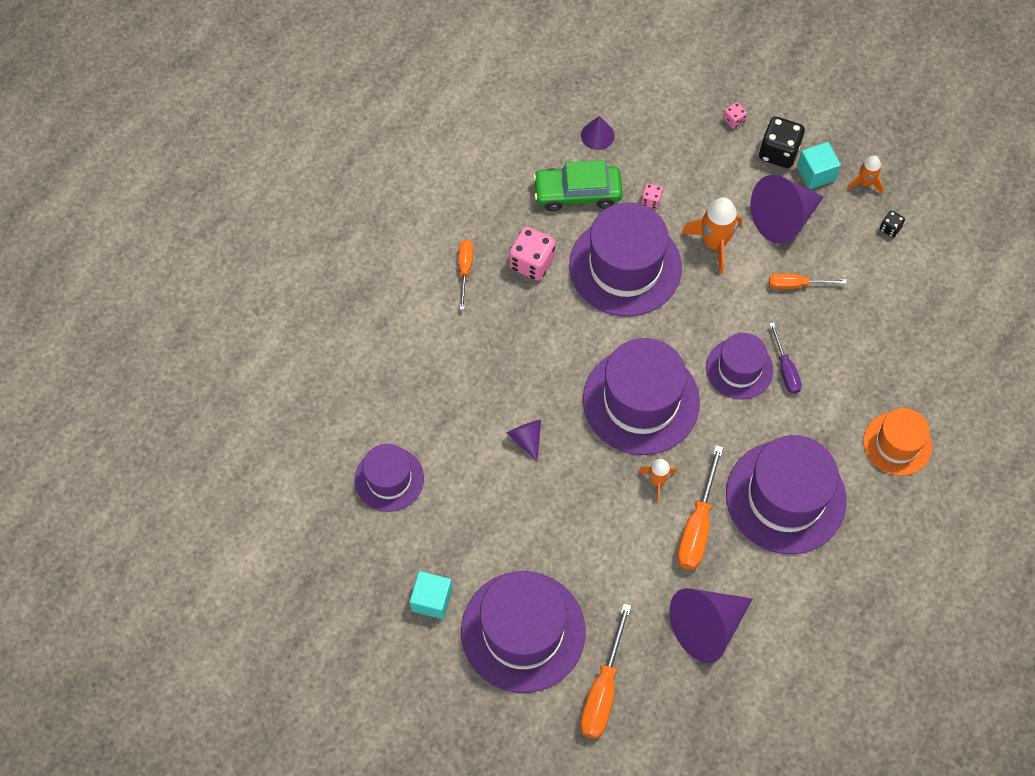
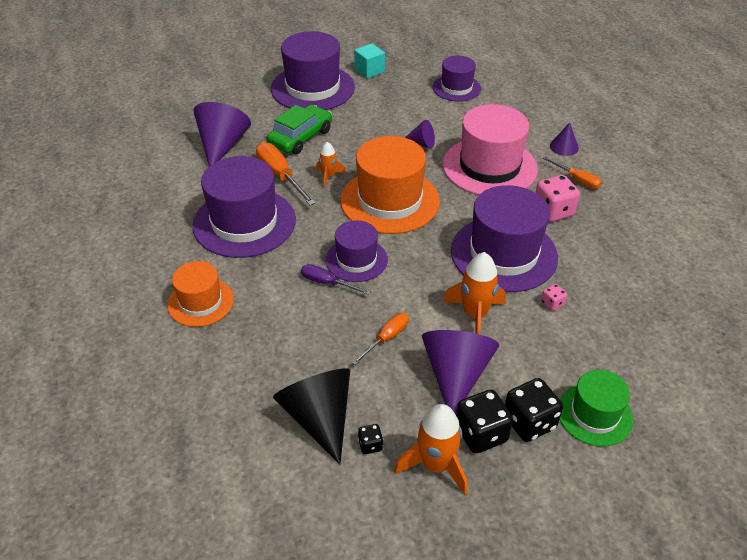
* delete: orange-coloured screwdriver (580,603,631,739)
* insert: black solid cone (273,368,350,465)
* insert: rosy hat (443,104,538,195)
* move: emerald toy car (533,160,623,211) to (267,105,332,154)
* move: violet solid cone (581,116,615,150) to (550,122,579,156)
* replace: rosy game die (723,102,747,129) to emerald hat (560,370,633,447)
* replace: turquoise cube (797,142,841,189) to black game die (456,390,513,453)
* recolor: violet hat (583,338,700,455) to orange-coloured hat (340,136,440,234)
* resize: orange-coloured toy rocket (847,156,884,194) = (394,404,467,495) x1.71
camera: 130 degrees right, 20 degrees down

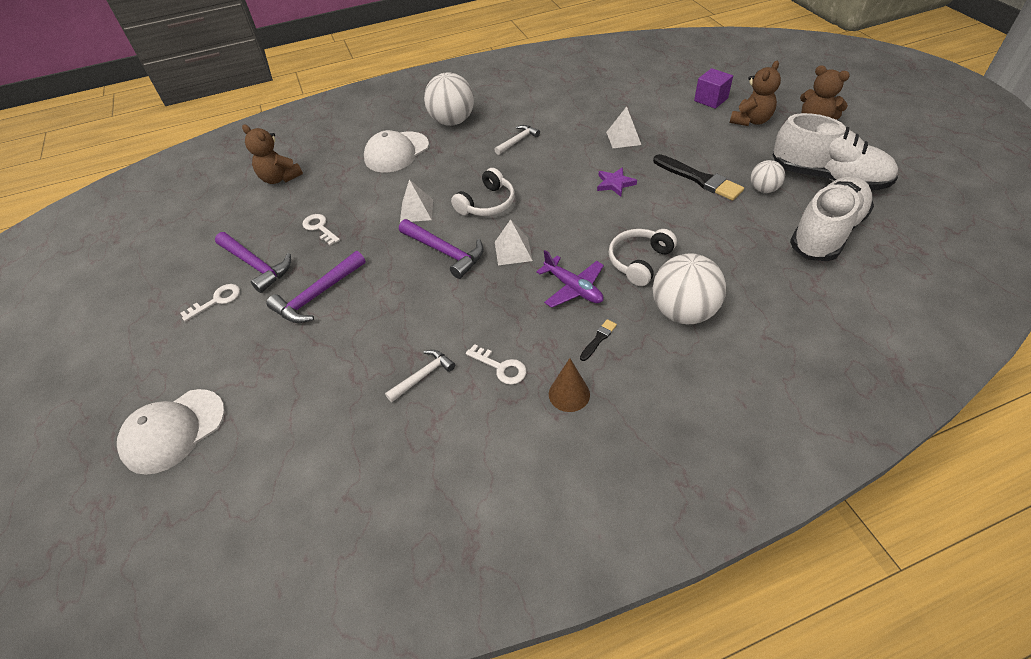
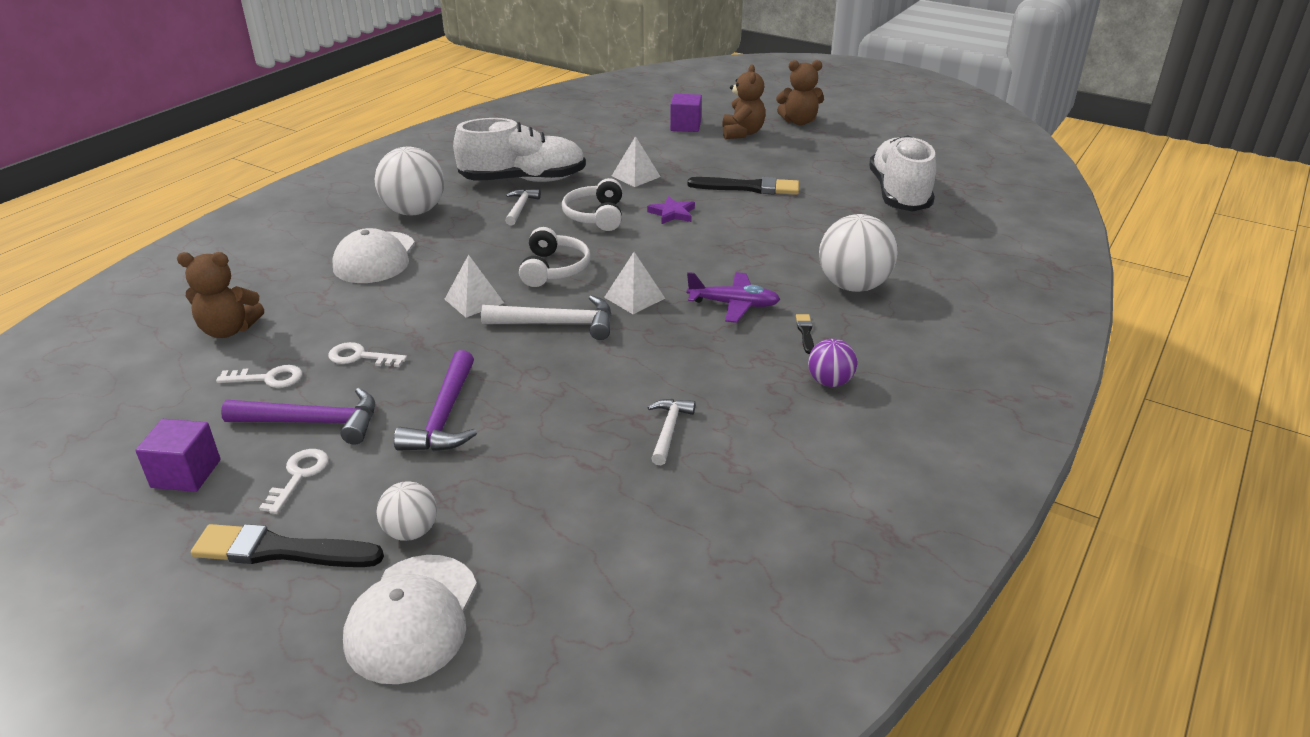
* insert: violet cube (135,419,221,492)
* insert: black paint brush (191,524,384,567)
* move: pure white key (466,344,526,385) to (216,365,302,388)
* move: pure white headset (609,229,677,286) to (562,178,622,231)
* move: pure white sphere (751,160,785,193) to (376,481,437,541)
* move: pure white shoe (773,113,898,190) to (453,118,586,182)
* replace: dark brown solid cone (549,358,590,412) to violet sphere (808,339,857,387)
* recolor: violet carpenter's hammer (399,219,484,279) to pure white carpenter's hammer (481,295,611,340)
camera: 40 degrees left, 15 degrees down

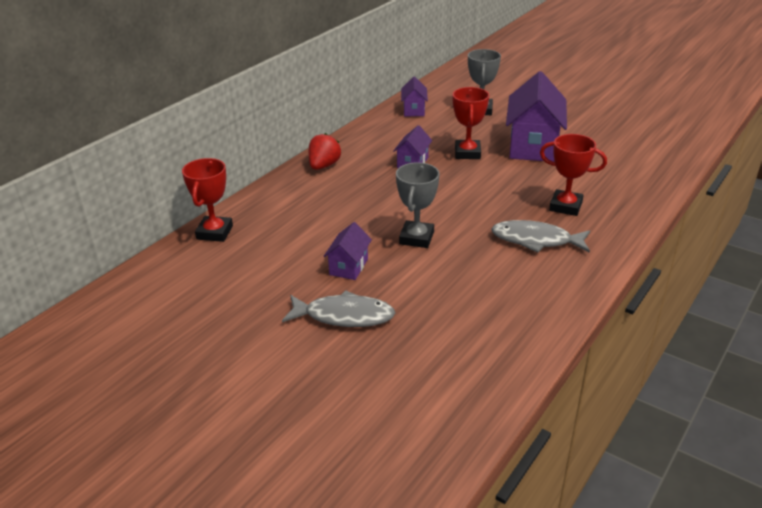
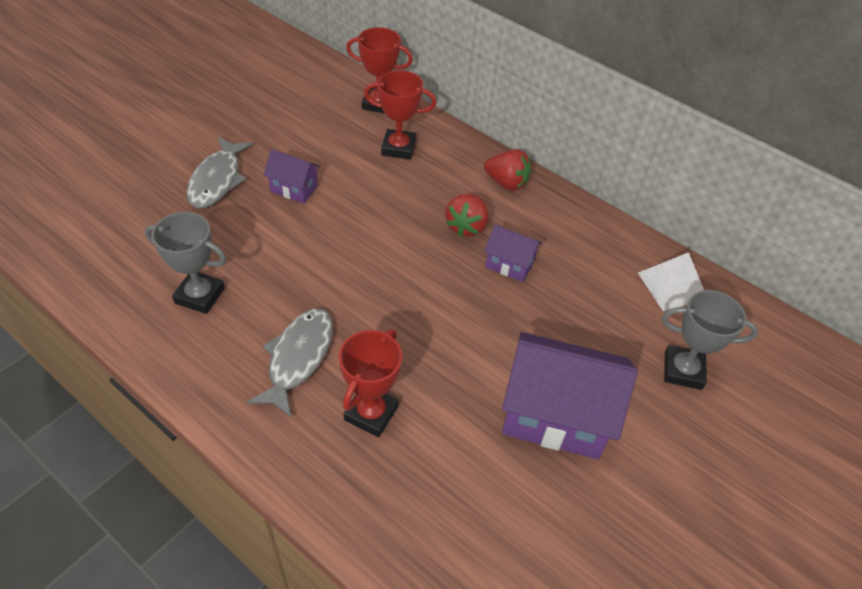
* insert: scarlet toy strawberry (446,194,488,237)
* move: ash-grey prize cup (396,162,440,248) to (145,212,226,314)
* move: scarlet prize cup (453,87,489,159) to (364,70,436,160)
* replace: violet toy house (401,76,428,116) to pure white pyramid (638,252,704,311)
camera: 90 degrees right, 15 degrees up

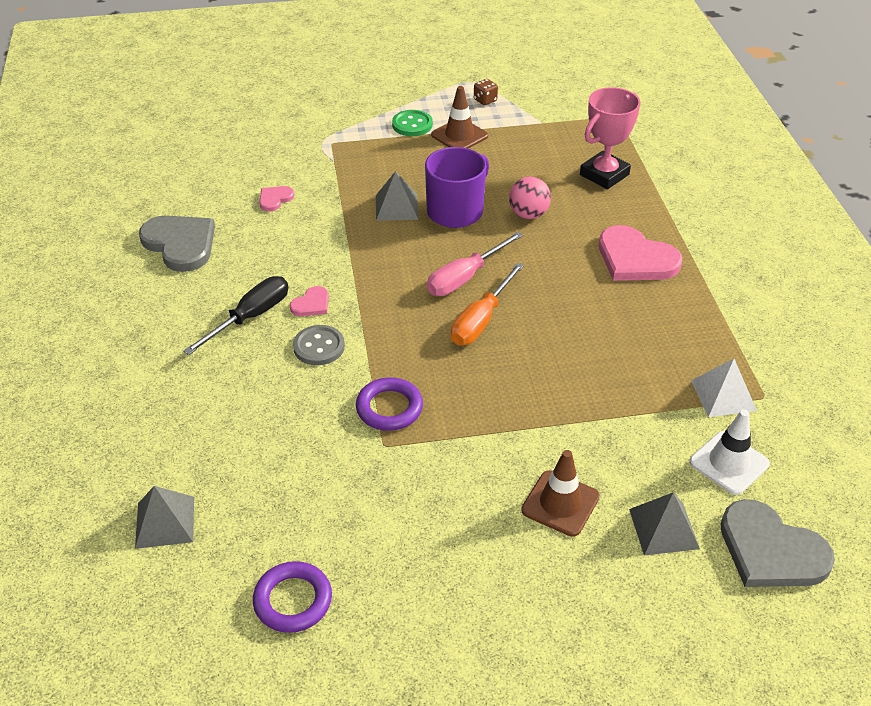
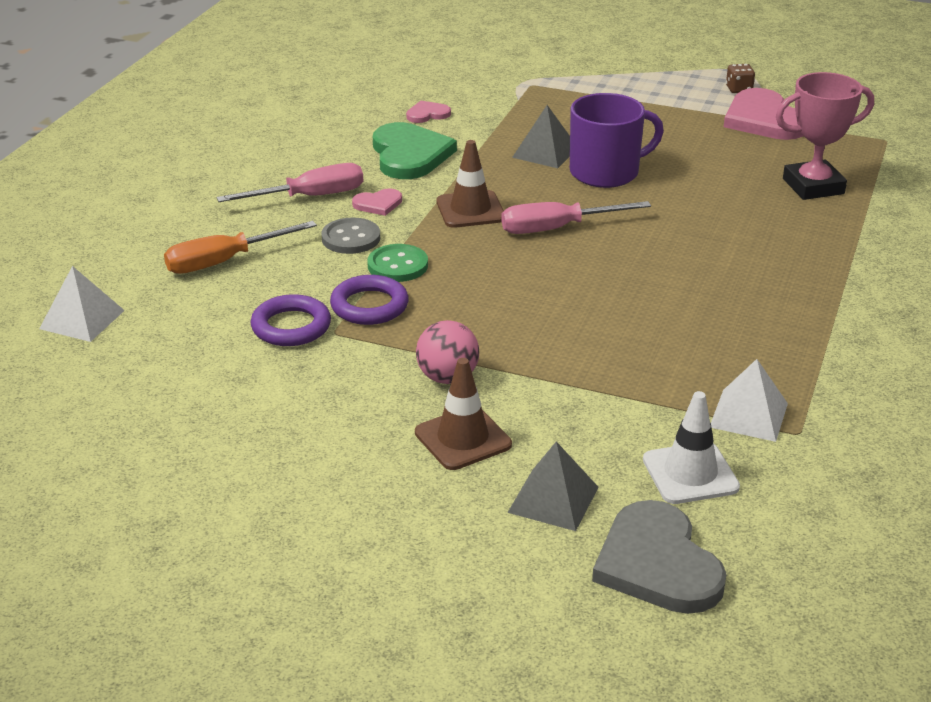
* delete: ash-grey love heart (139,215,215,272)
* insert: emerald love heart (373,122,457,179)
* move: violet hoop (253,561,332,633) to (251,294,331,346)
* move: emerald shirt button (392,110,433,136) to (367,244,428,282)
* move: dark brown road cone (431,86,488,149) to (436,140,504,228)
* move: orange-coloured screwdriver (451,263,524,345) to (164,221,317,274)
* move: rosy sphere (509,177,551,219) to (416,320,479,384)
* move: rosy love heart (599,225,682,281) to (724,88,803,140)
* recolor: ash-grey pyramid (135,486,194,549) to pure white pyramid (39,266,125,342)
* recolor: black screwdriver (183,276,288,355) to rosy screwdriver (217,163,363,202)
camera: 30 degrees right, 10 degrees down

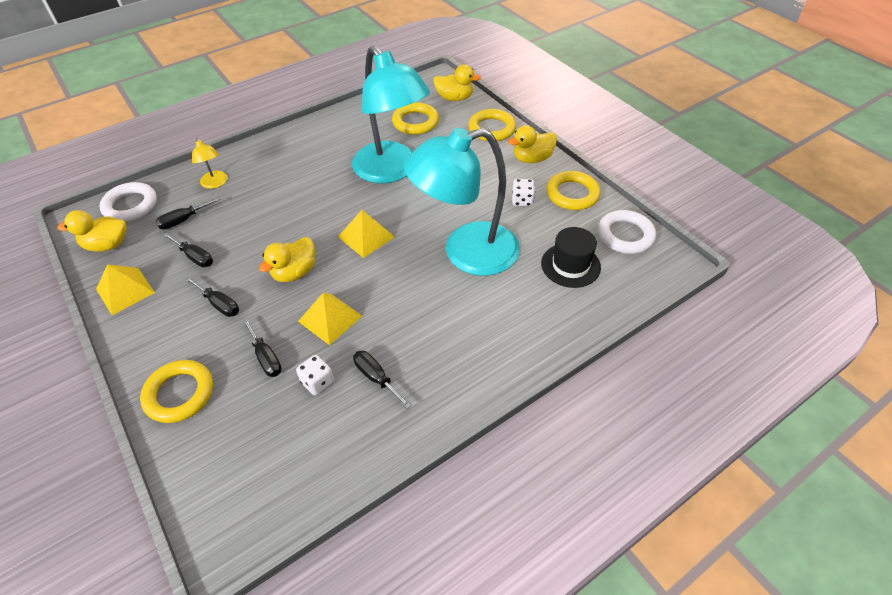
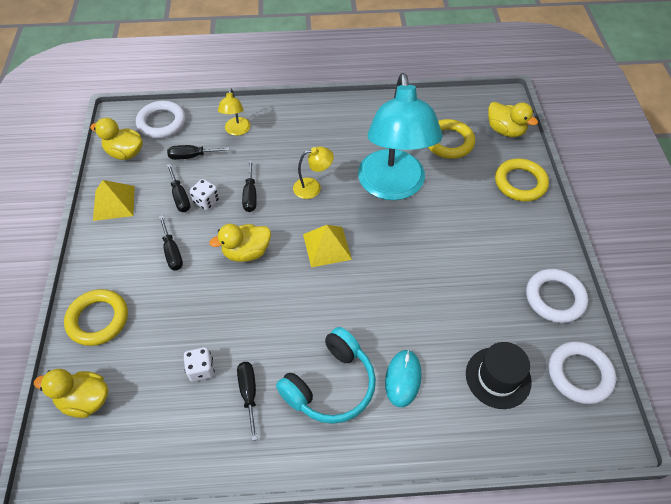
* delete: golden pyramid (298,293,362,345)
* delete: turquoise reading lamp (404,128,520,276)
* insert: turquoise headset (276,327,376,424)
* insert: golden reading lamp (293,147,334,199)
* insert: turquoise PC mouse (385,350,422,407)
* move: black screwdriver (242,318,282,377) to (242,160,257,212)
* move: golden duck (508,125,557,163) to (34,369,108,418)
* move: pure white game die (512,179,535,207) to (190,179,219,210)
* recolor: golden hoop (547,171,601,210) to pure white hoop (526,269,588,323)
camera: 30 degrees right, 5 degrees up

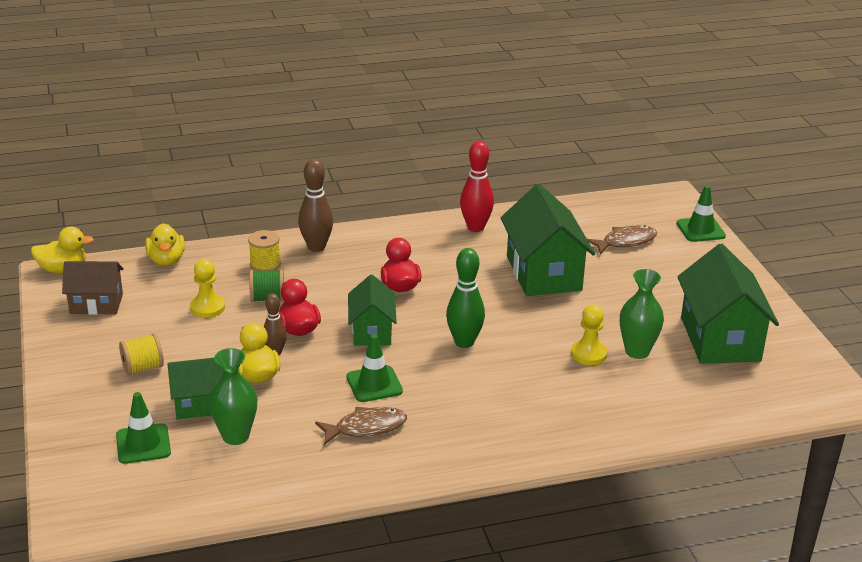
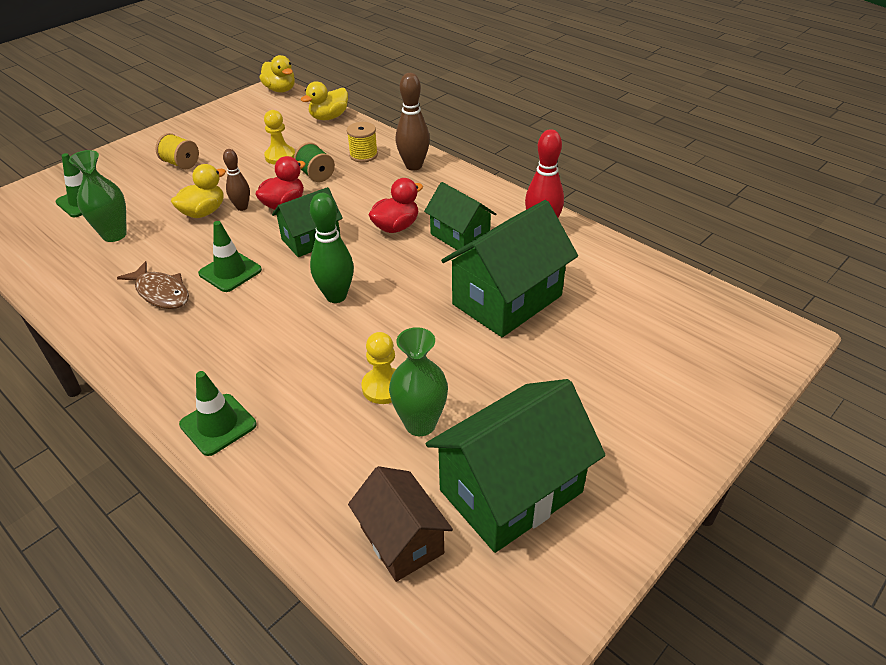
* delete: dark brown toy fish (587,225,657,255)
* move: dark brown toy house (62,261,124,315) to (348,466,453,582)
* move: emerald toy house (168,358,223,420) to (424,182,496,250)
* move: emerald road cone (677,185,726,242) to (179,371,257,456)
camera: 60 degrees right, 10 degrees up

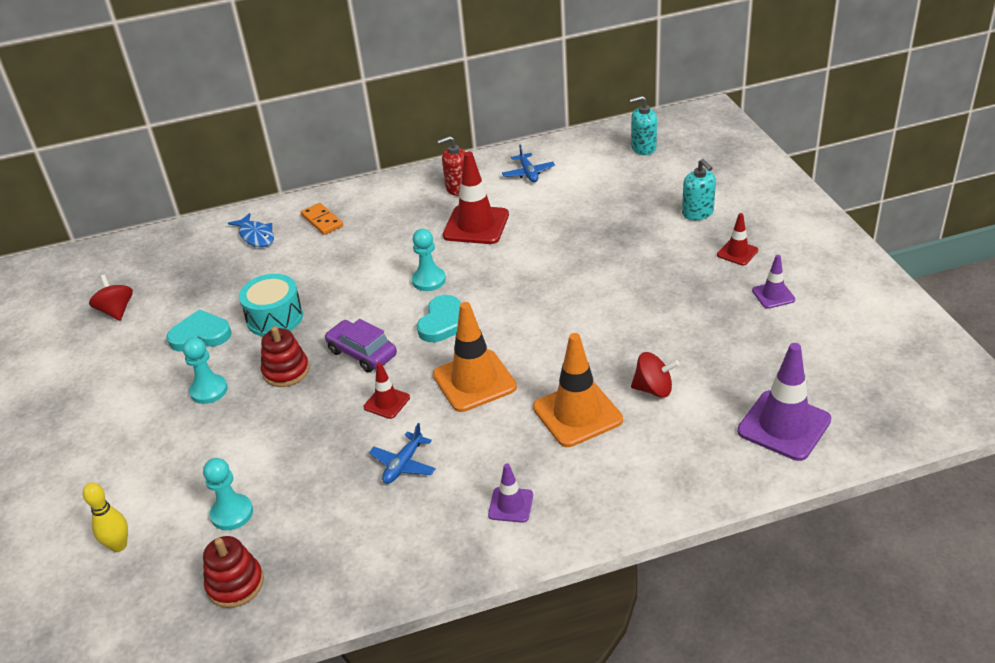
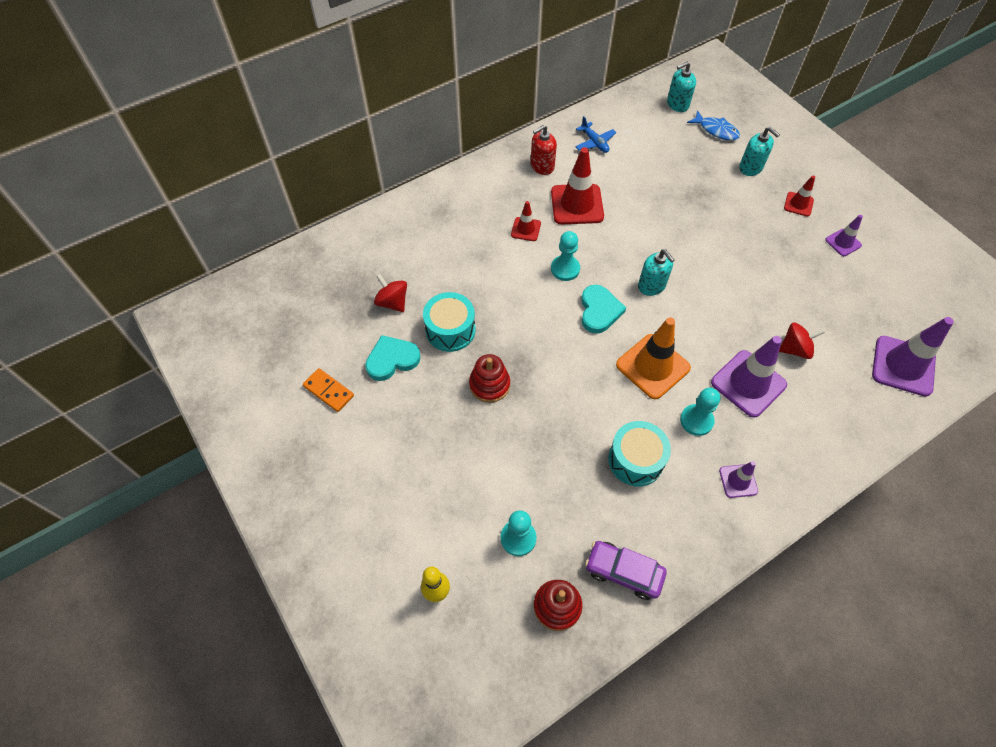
* insert: turquoise soap pump (638,249,674,296)
* move: scarlet spinning top (89,275,133,321) to (374,274,407,312)
* move: turquoise chess pawn (183,337,228,404) to (680,388,720,436)
* move: cobalt toy fish (228,213,274,247) to (687,110,740,141)
* move: orange-coloured domino (301,203,343,235) to (303,368,354,412)
* move: violet toy car (324,319,397,372) to (585,541,667,600)
* move: scarlet road cone (364,362,410,419) to (511,201,541,241)
* replace: cobalt toy plane (369,423,436,484) to turquoise drum (608,421,671,486)
* recolor: orange-coloured road cone (533,333,623,447) to violet road cone (711,336,787,417)
camera: 20 degrees left, 20 degrees up

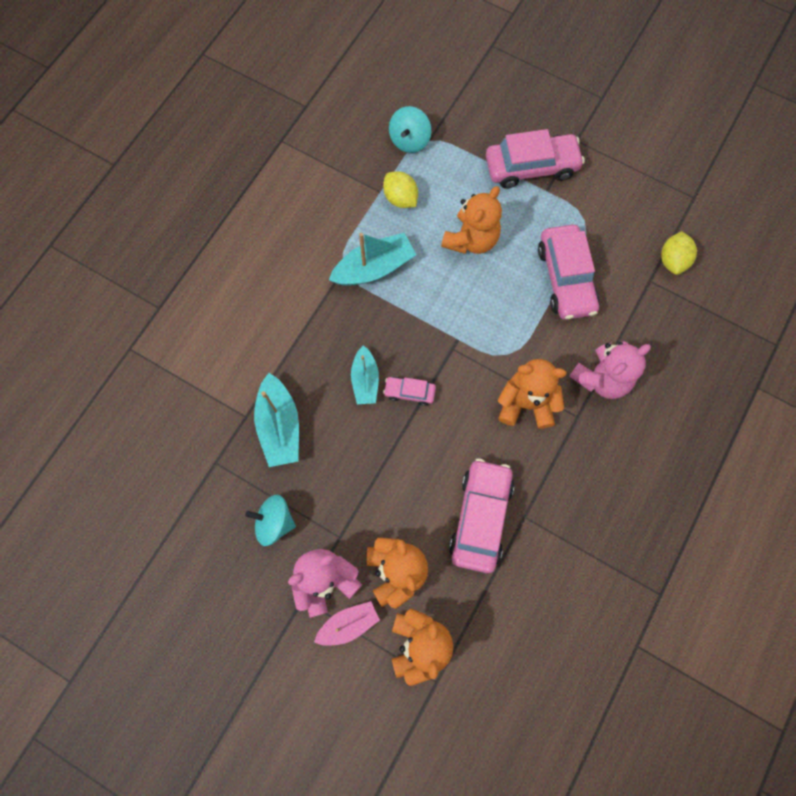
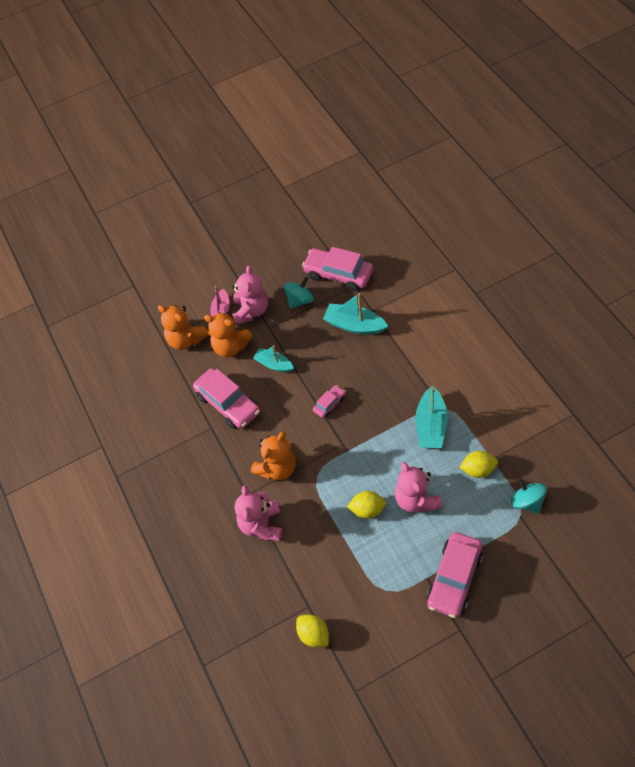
* insert: golden toy lemon (347,491,386,519)
* move: turquoise toy boat (351,345,379,404) to (253,345,294,372)
* move: rosy toy car (538,225,599,320) to (302,247,373,291)
* recolor: orange-coloured teddy bear (441,186,502,254) to rosy teddy bear (395,462,442,513)
camera: 130 degrees right, 15 degrees down

